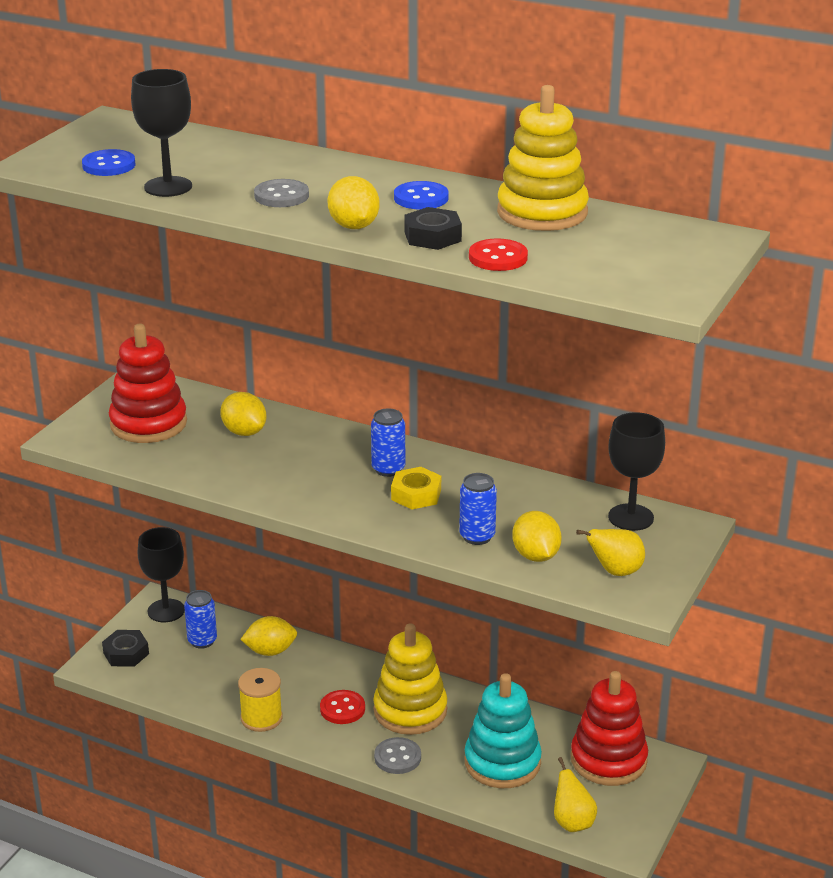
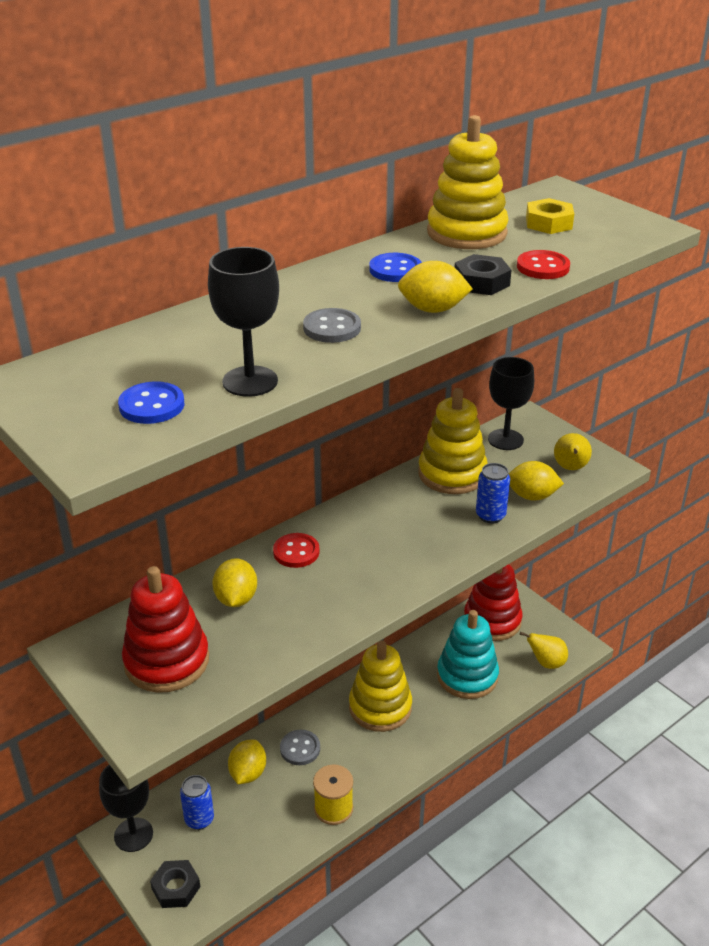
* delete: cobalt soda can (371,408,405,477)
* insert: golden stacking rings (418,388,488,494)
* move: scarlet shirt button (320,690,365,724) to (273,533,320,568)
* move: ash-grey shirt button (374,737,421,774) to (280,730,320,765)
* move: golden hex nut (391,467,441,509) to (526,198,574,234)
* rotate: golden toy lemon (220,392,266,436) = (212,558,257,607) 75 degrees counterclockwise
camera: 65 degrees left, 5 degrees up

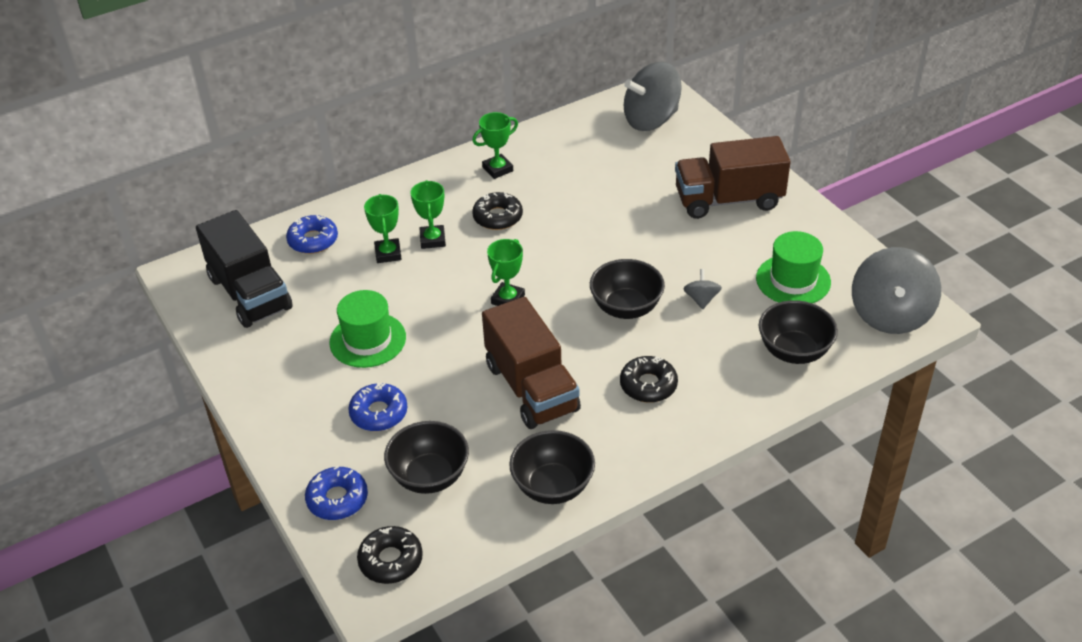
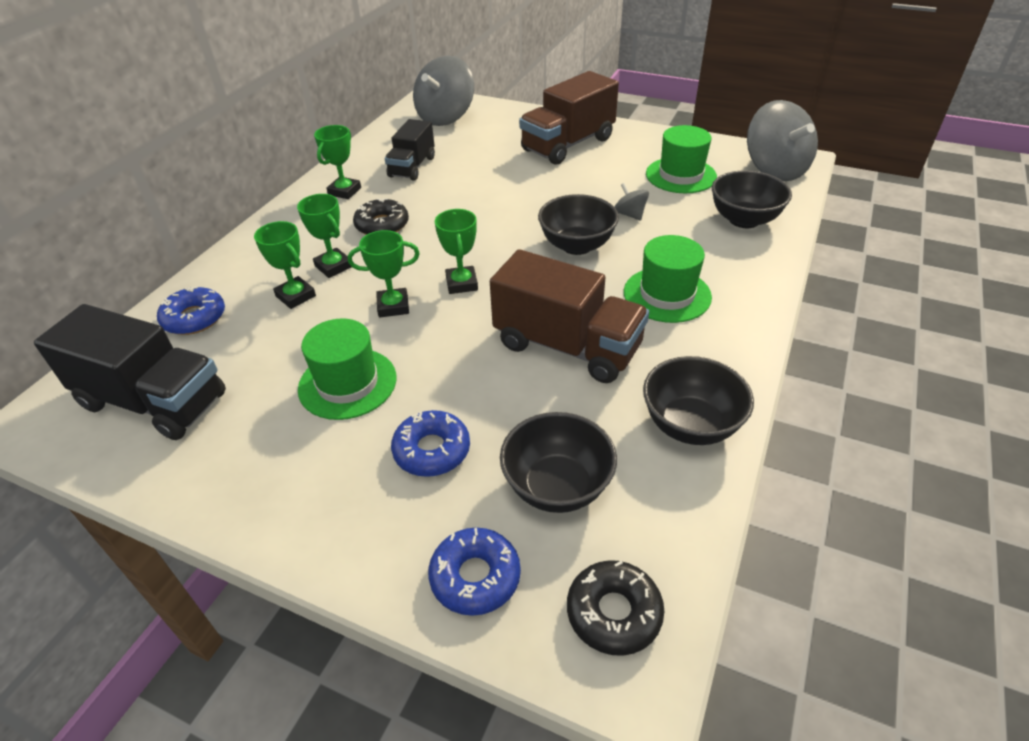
* insert: emerald prize cup (348,230,420,318)
* insert: black lorry (385,119,435,181)
* replace: black doughnut (620,356,678,403) to emerald hat (624,235,712,323)
camera: 35 degrees left, 0 degrees up

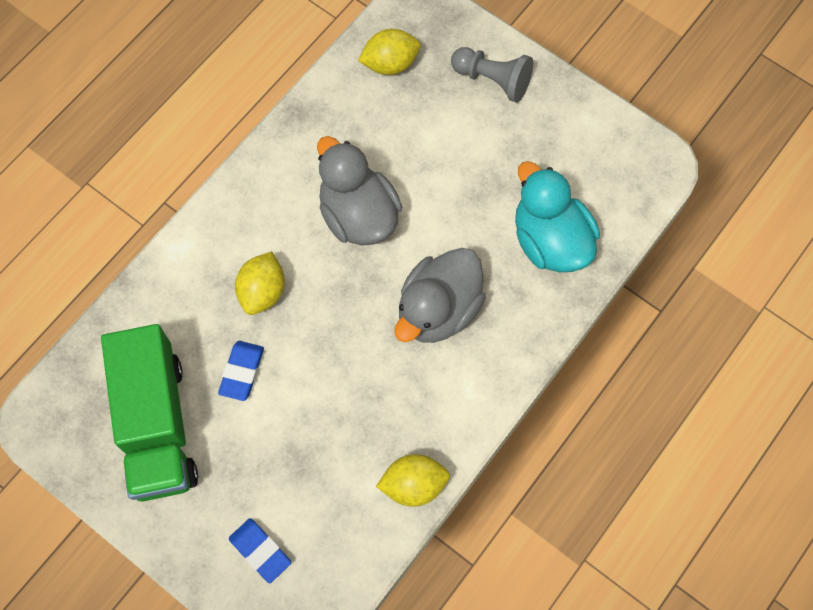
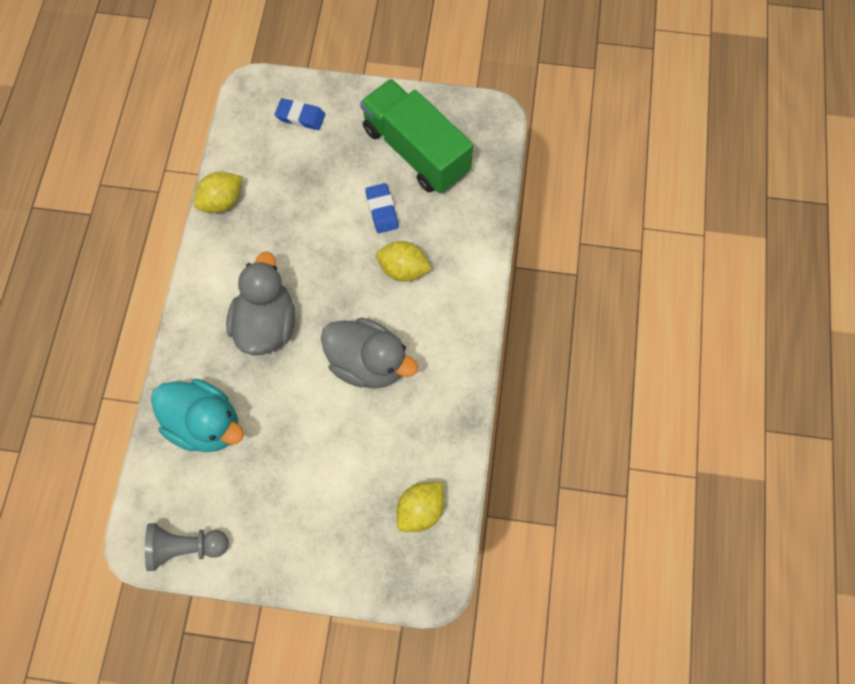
* move: ash-grey chess pawn (451,47,533,103) to (145,523,229,571)
* rotate: golden toy lemon (235,251,285,315) = (376,241,432,282) 60 degrees counterclockwise
camera: 150 degrees right, 0 degrees up

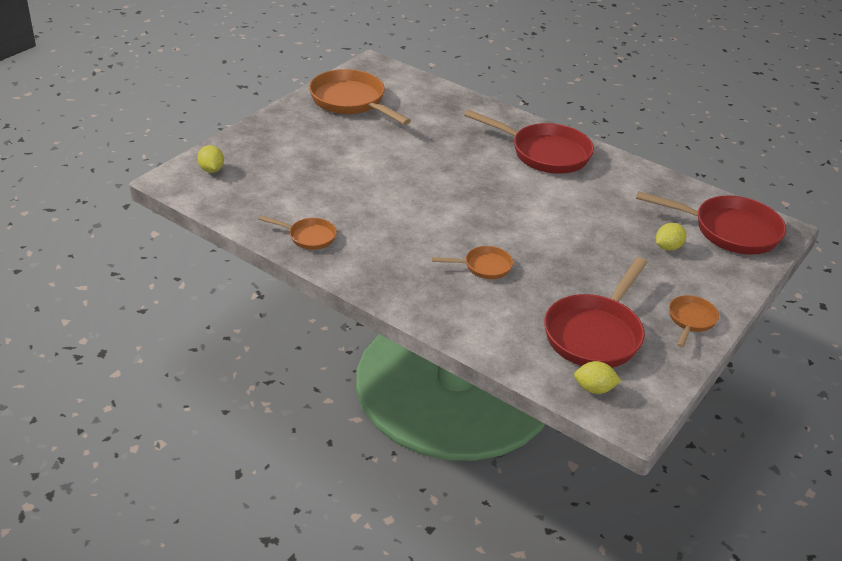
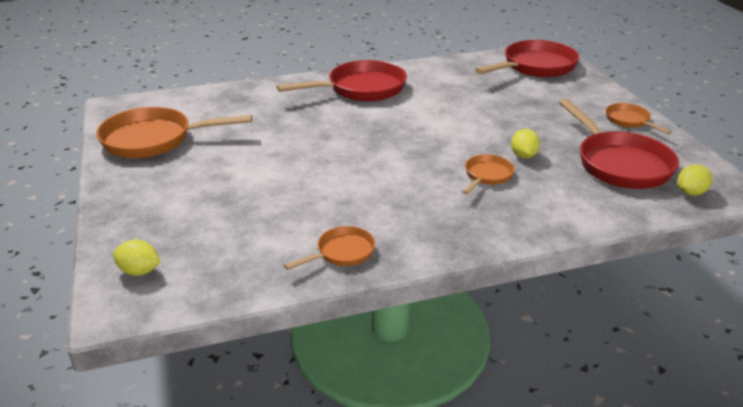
* move: golden toy lemon (656,223,687,251) to (511,129,540,158)
camera: 50 degrees left, 5 degrees down

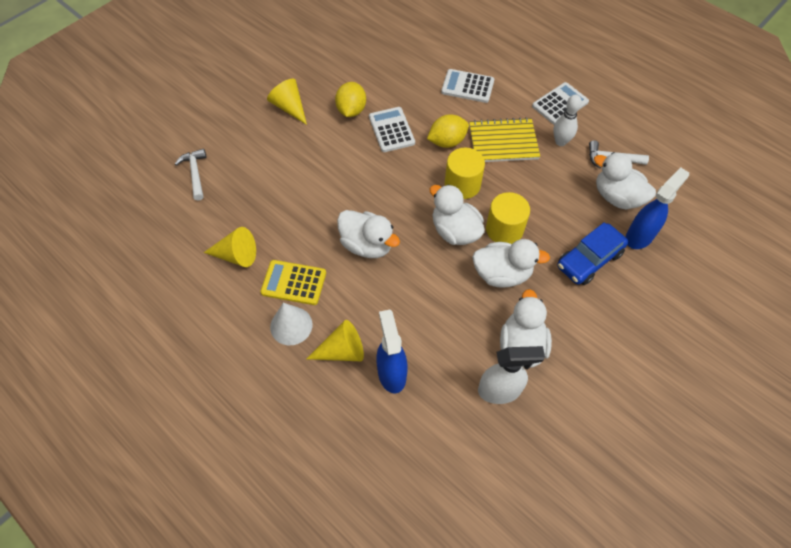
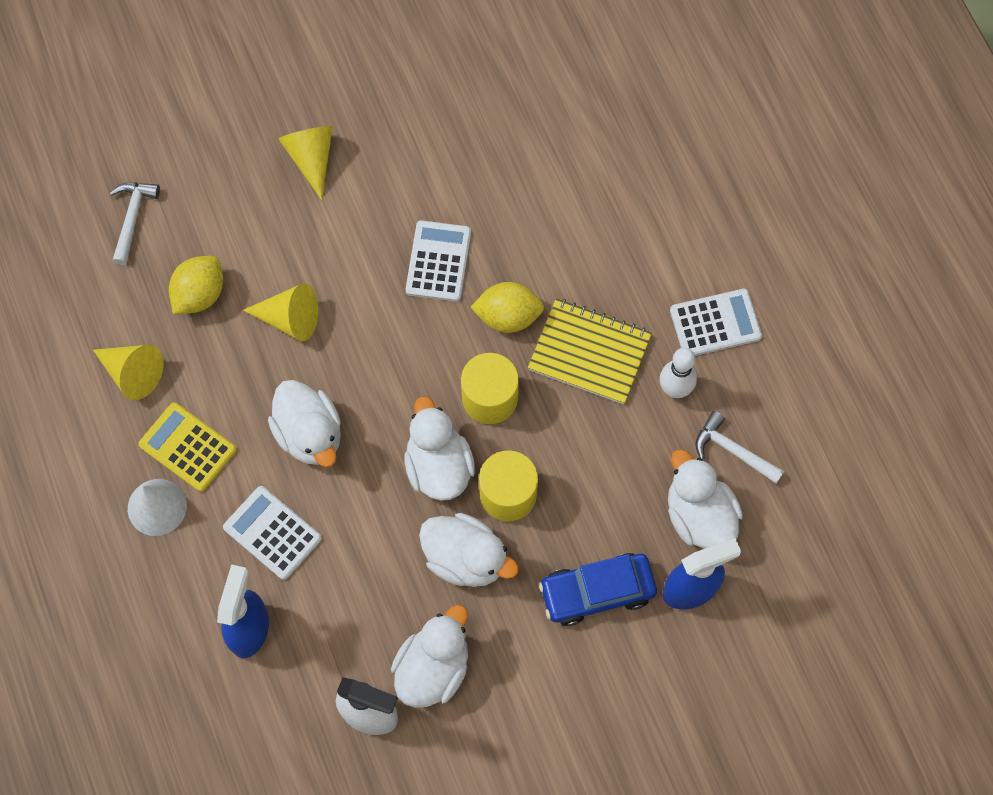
* move: golden solid cone (307,320,364,361) to (243,283,318,341)
* move: golden toy lemon (335,82,366,117) to (169,256,223,314)
* move: pure white pocket calculator (441,69,494,103) to (223,486,322,580)
camera: 25 degrees right, 10 degrees up

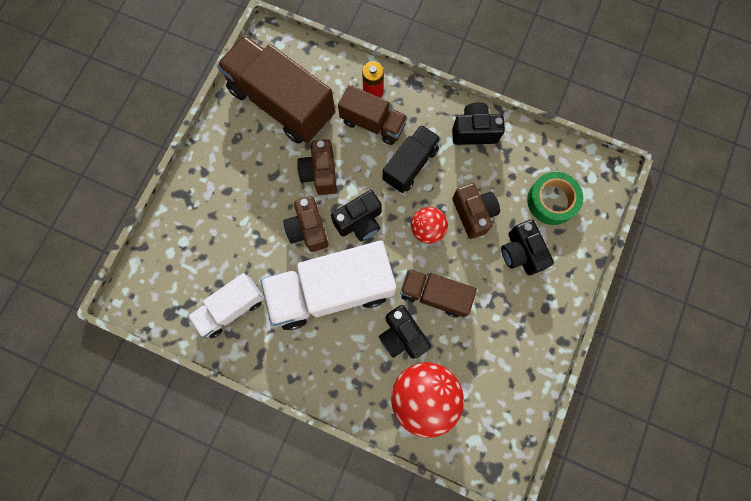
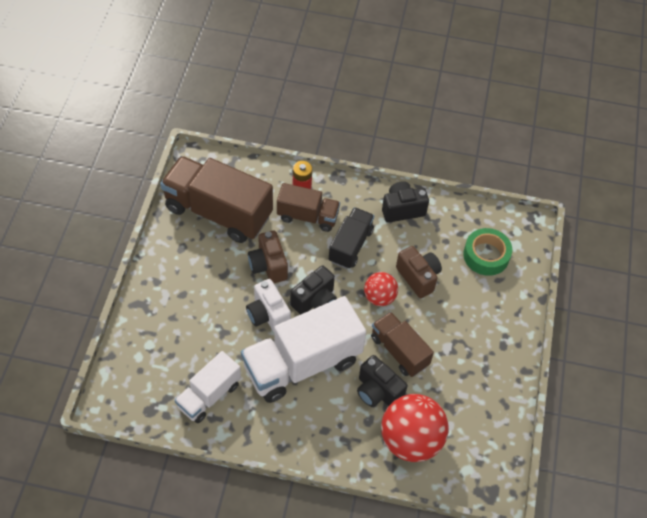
* delete: black compact camera (501,220,554,275)
* recolor: dark brown compact camera (283,196,328,252) to pure white compact camera (246,279,291,332)
* rotate: dark brown lorry (400,268,477,317) = (371,311,434,377) 45 degrees clockwise
camera: 15 degrees left, 20 degrees down

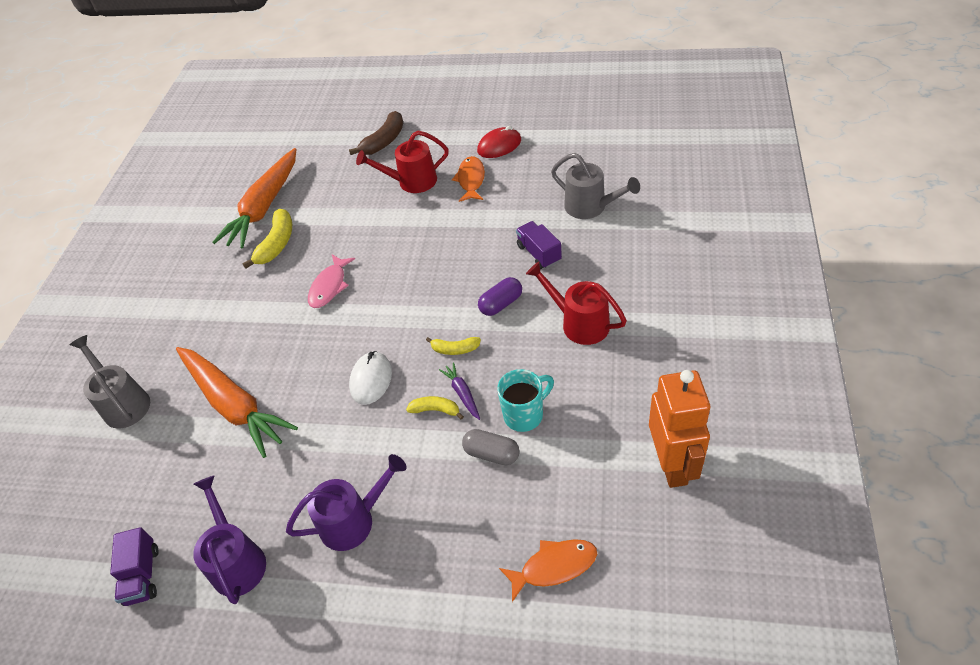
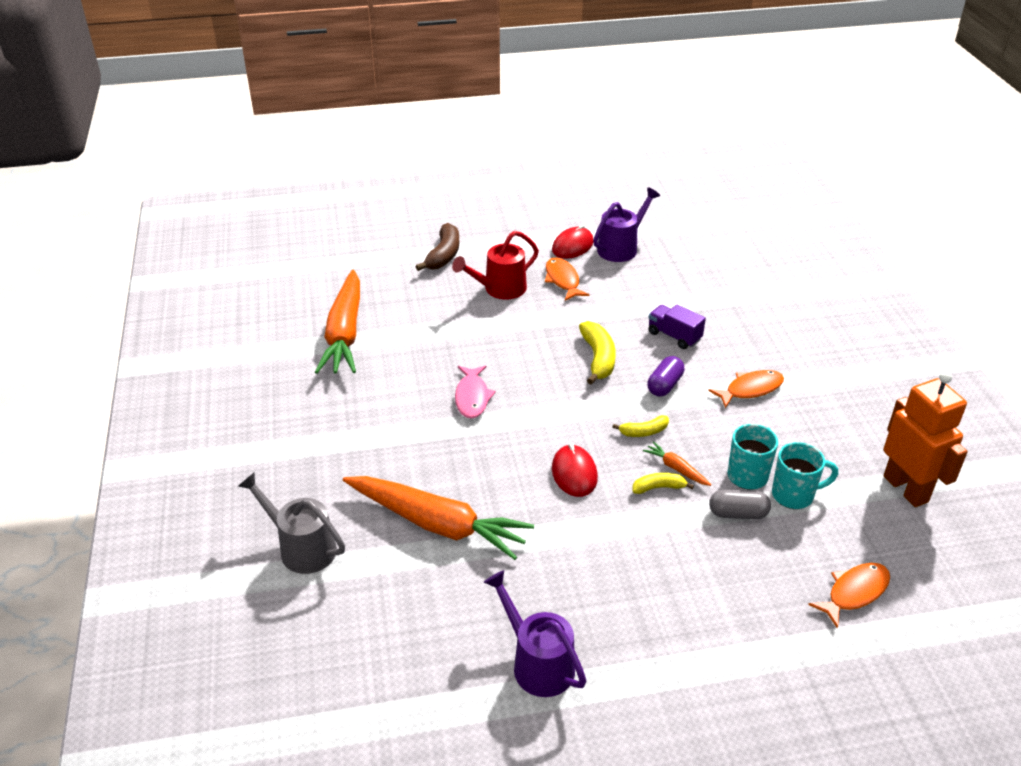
* delete: violet lorry (110,527,159,606)
* delete: ash-grey watering pot (551,153,640,219)
* insert: turquoise coffee mug (772,442,838,509)
* move: golden banana fruit (242,209,292,269) to (579,321,616,385)
* move: violet watering pot (286,454,407,551) to (593,187,660,262)
* replace: scarlet watering pot (526,262,627,345) to orange-coloured toy fish (708,370,784,409)
* recolor: pure white PC mouse (349,351,392,405) to scarlet PC mouse (552,443,598,497)
* recolor: violet carrot (439,362,480,420) to orange-coloured carrot (643,441,711,486)
camera: 25 degrees left, 10 degrees down

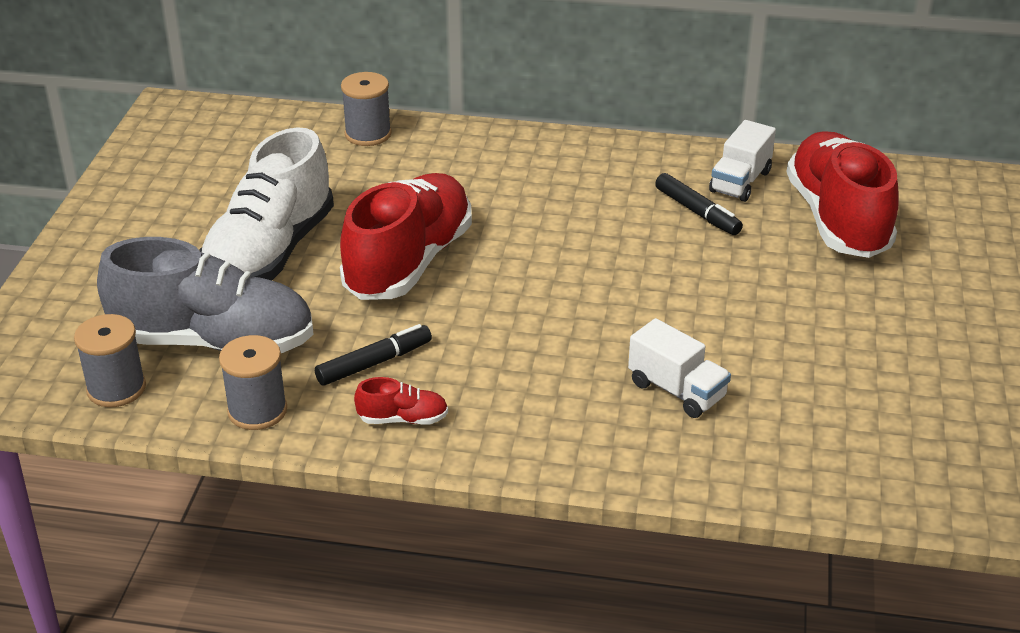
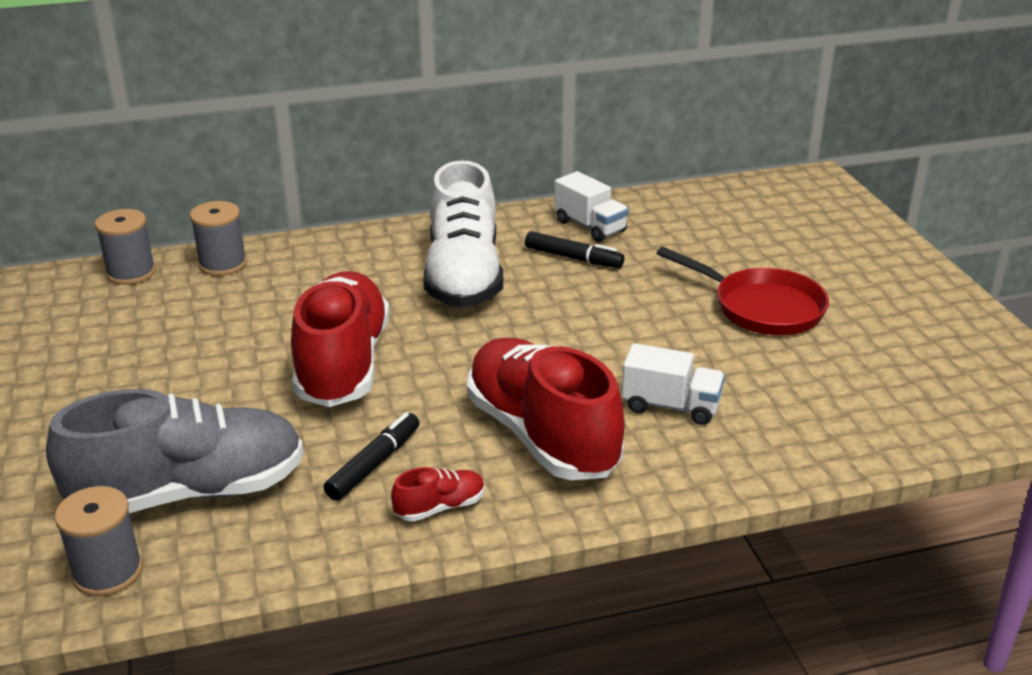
* insert: scarlet pan (657,247,829,335)
* move: pure white shoe (199,127,334,280) to (423,160,503,308)
* move: ash-grey spool (219,335,287,430) to (95,209,156,285)
* move: scarlet shoe (787,131,899,258) to (467,338,625,480)
* rotate: pure white lorry (709,120,776,202) = (554,171,629,242) 45 degrees counterclockwise
camera: 25 degrees left, 5 degrees down

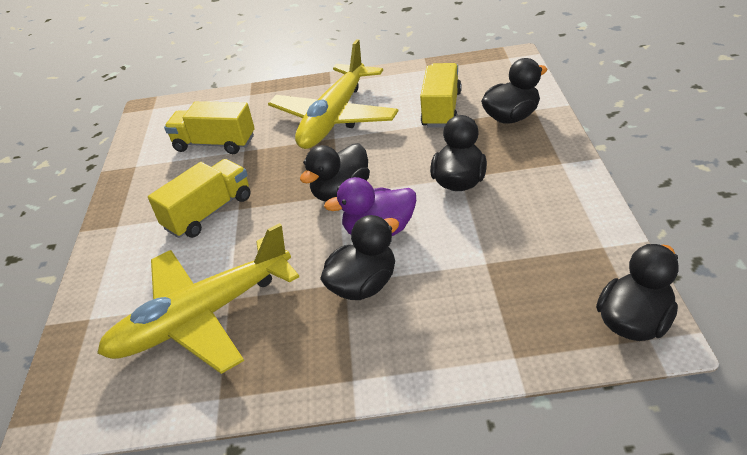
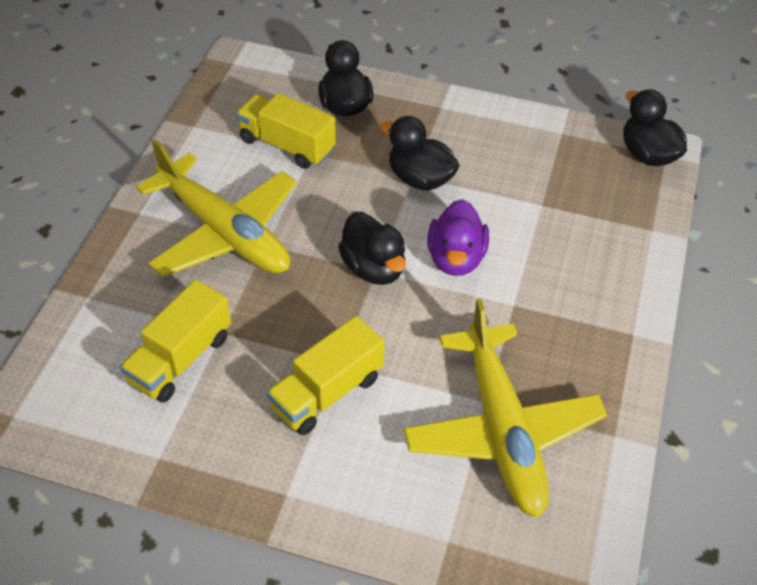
* delete: black duck (320,215,399,300)
* rotate: golden lorry (148,159,251,238) = (266,316,385,435) 105 degrees counterclockwise
camera: 75 degrees left, 10 degrees up

